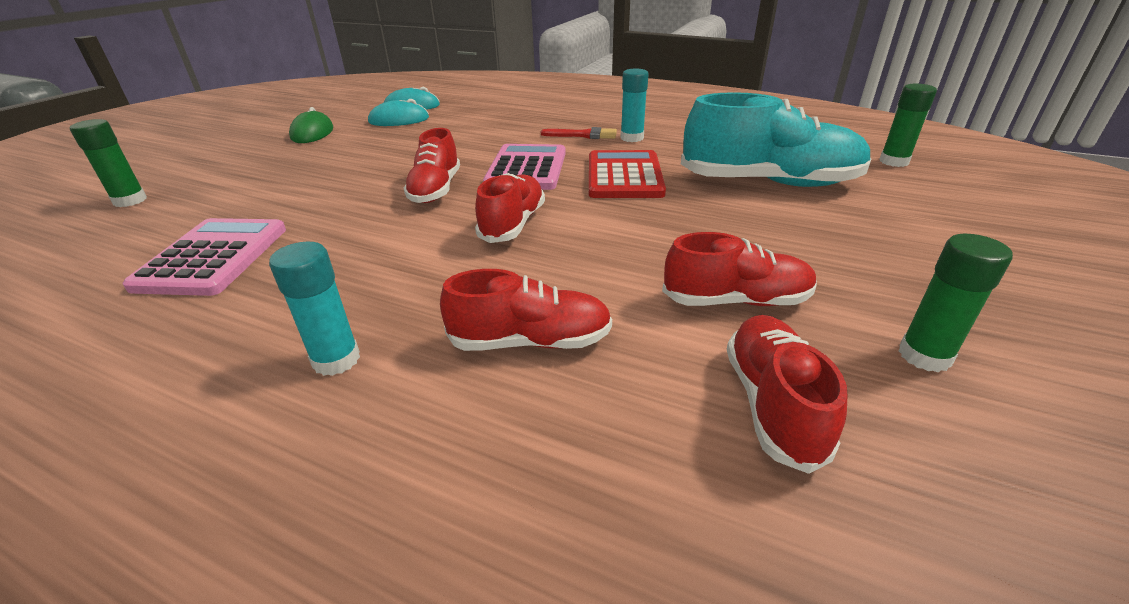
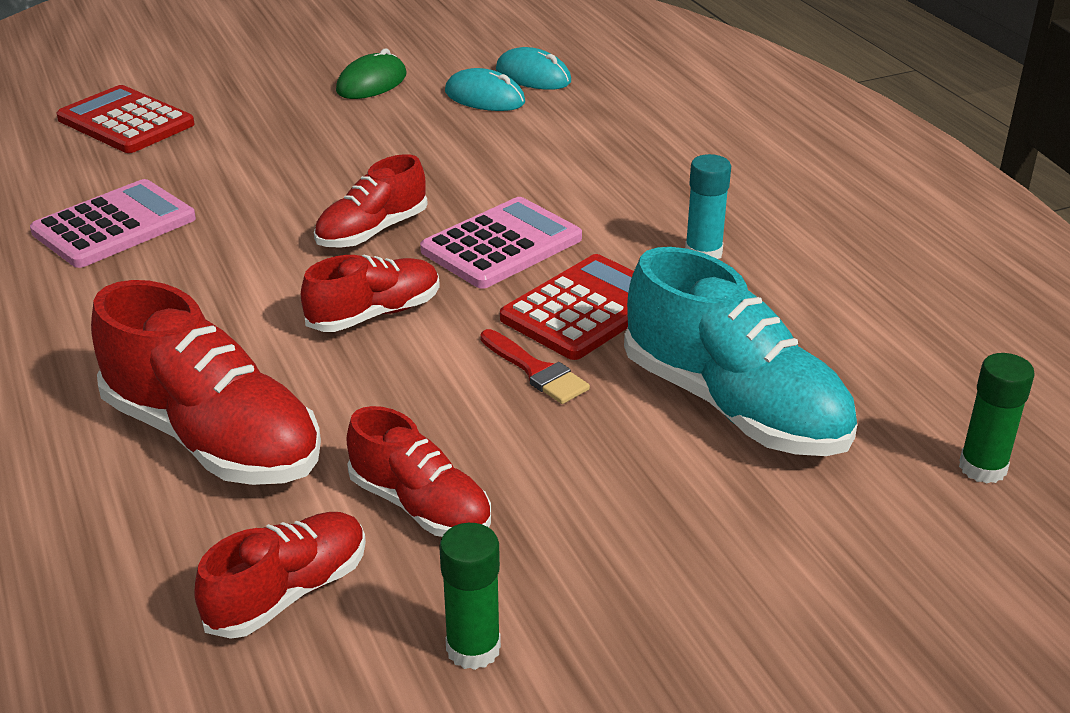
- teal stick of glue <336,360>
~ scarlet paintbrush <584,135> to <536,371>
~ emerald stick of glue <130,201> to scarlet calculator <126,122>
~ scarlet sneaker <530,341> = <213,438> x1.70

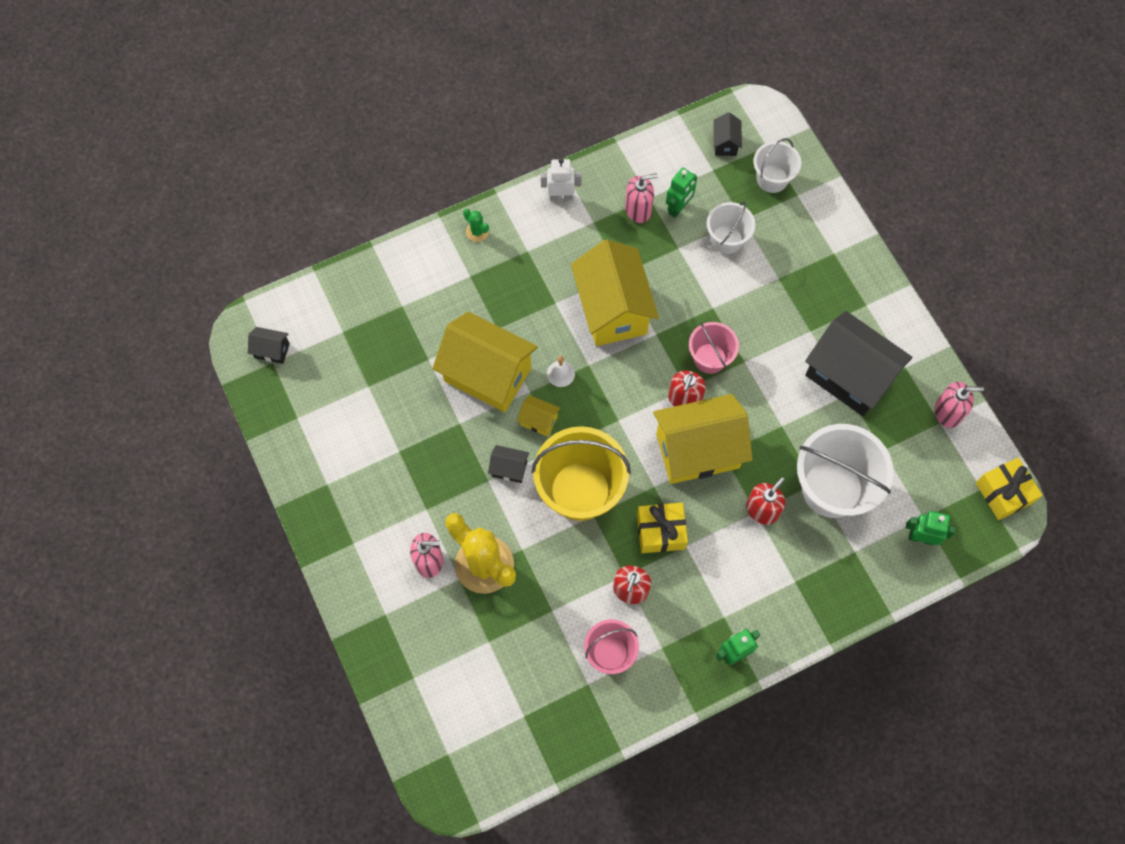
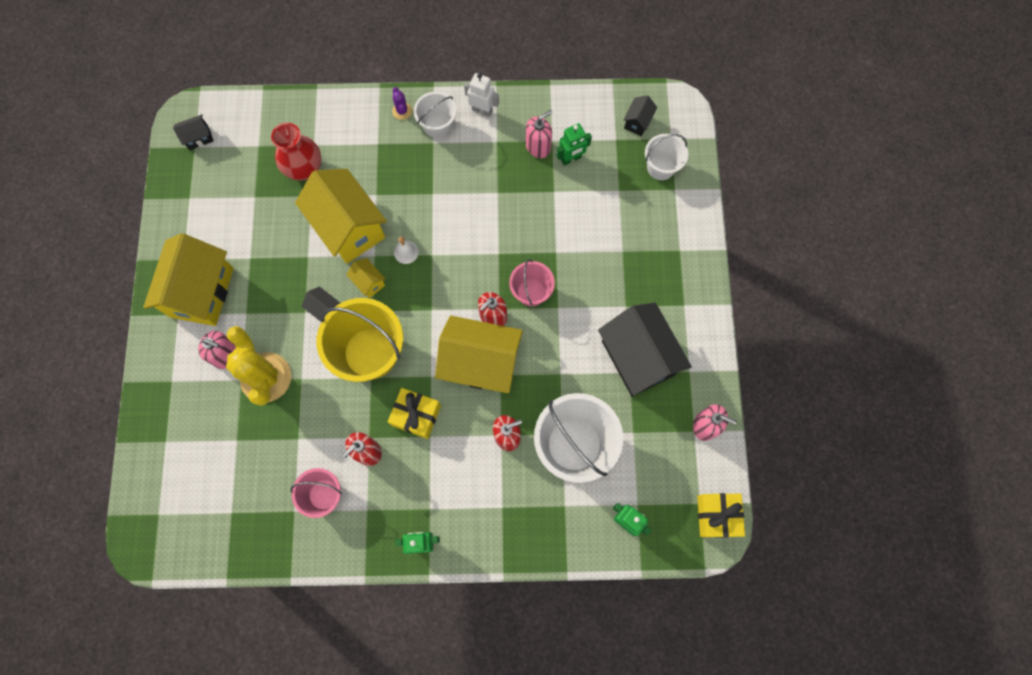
+ scarlet tall vase <304,169>
~ yellow toy house <612,309> to <202,292>
~ pure white sand bucket <726,239> to <438,126>
~ emerald saguaro cactus <477,232> to purple saguaro cactus <402,111>
~ jet-black toy house <272,350> = <198,138> 60 degrees counterclockwise
~ pink pump bottle <638,209> = <538,147> 45 degrees counterclockwise

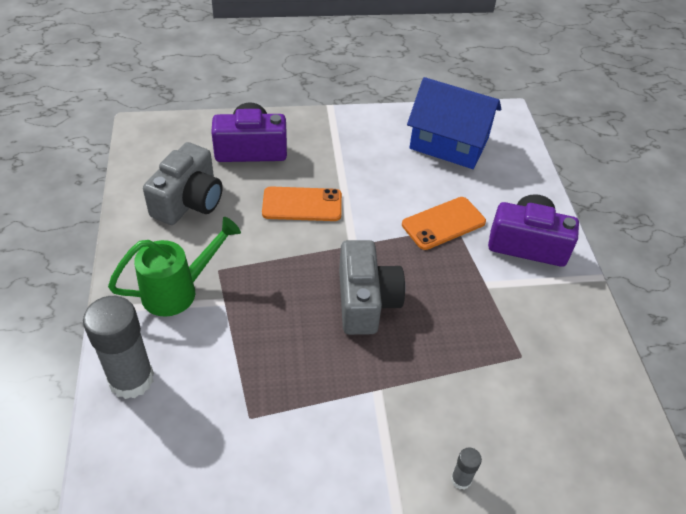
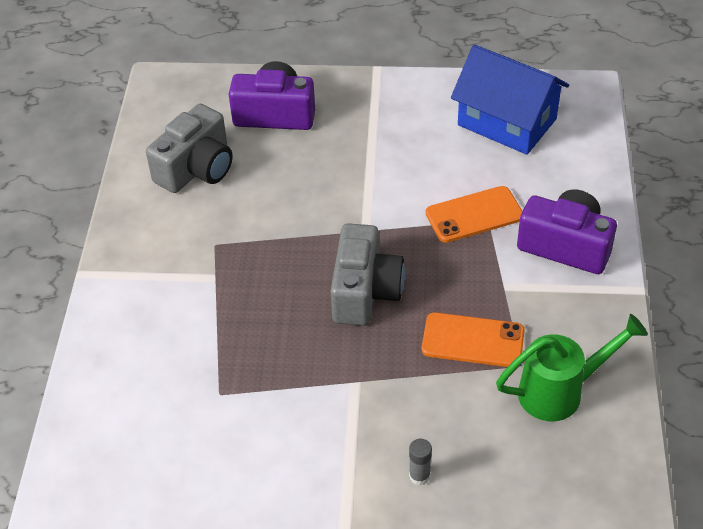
- grey stick of glue <131,379>
~ emerald watering can <179,290> to <561,391>
~ orange mobile phone <302,204> to <473,340>

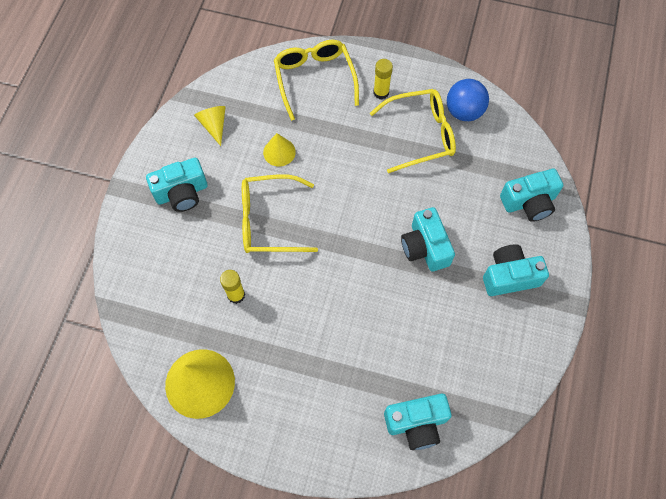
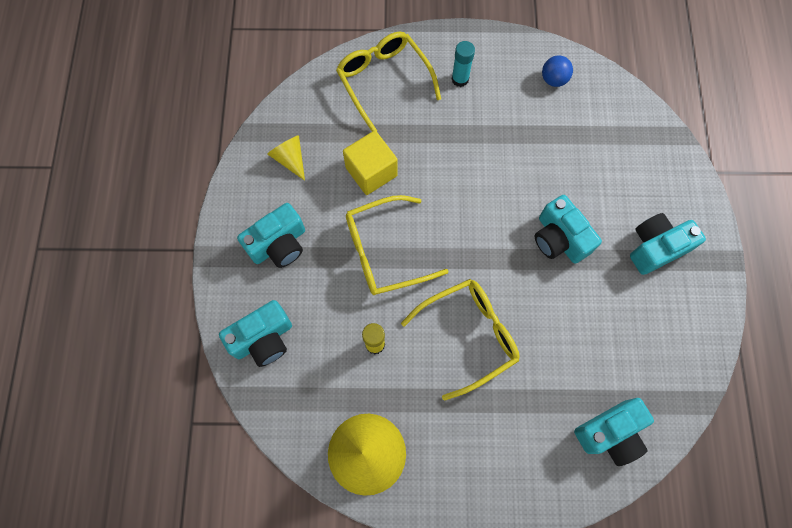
~ yellow spectacles <421,134> to <470,335>
~ teal photo camera <529,202> to <263,339>
~ yellow cone shape <279,152> to yellow solid cube <371,172>
~ yellow stick of glue <381,92> to teal stick of glue <460,79>
~ blue ball <464,111> = <553,79> x0.66

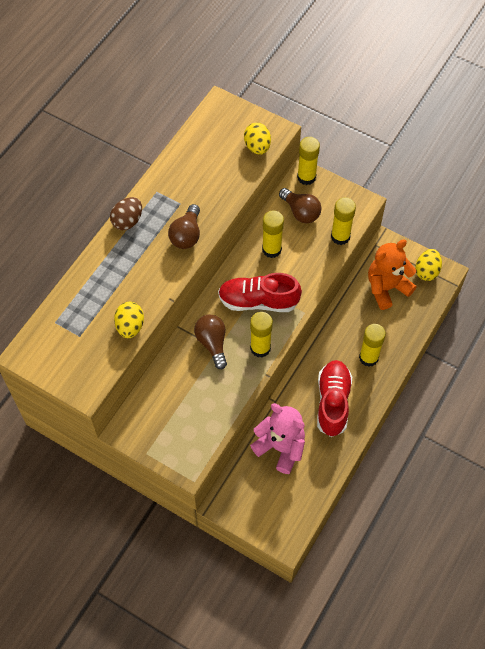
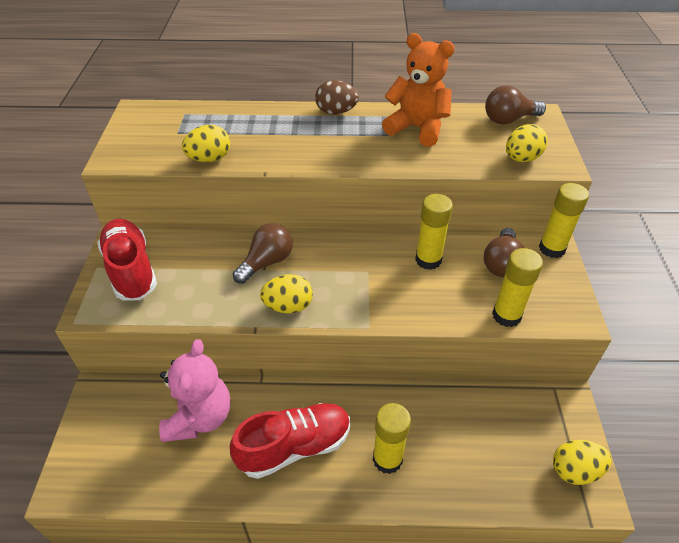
~ dark brown bulb <186,235> to <508,120>
~ scarlet sneaker <258,301> to <131,270>
~ orange teddy bear <386,288> to <417,128>
~ yellow stick of glue <260,348> to yellow egg shape <288,306>

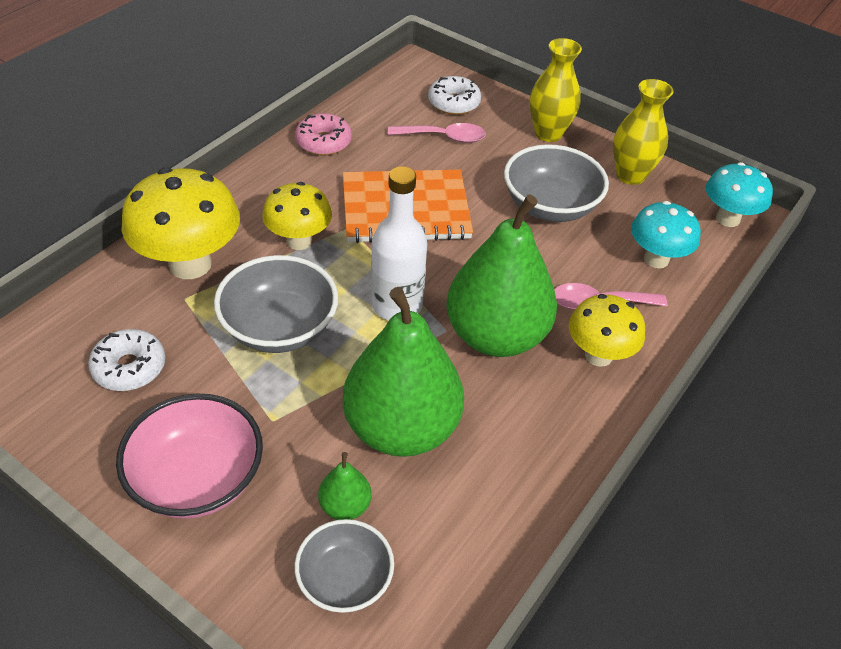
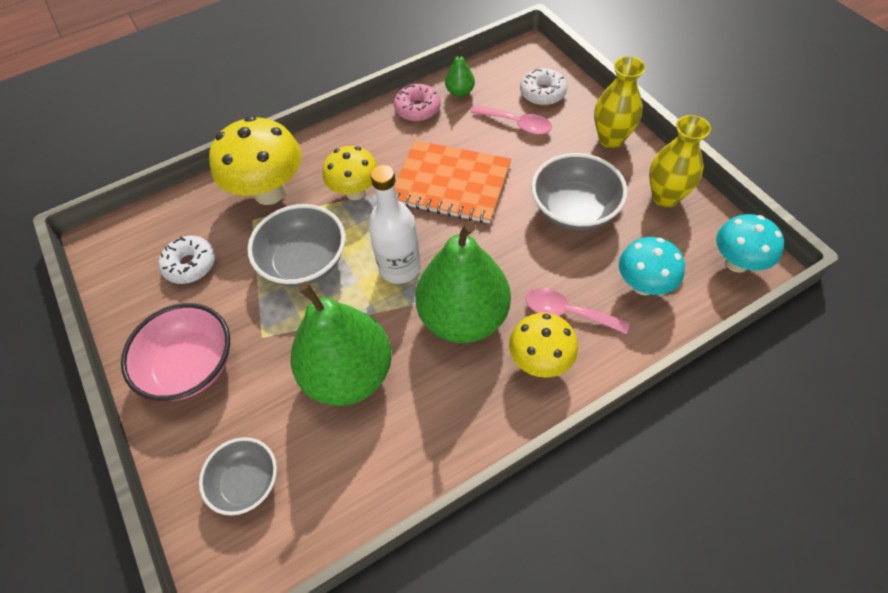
~ emerald pear fruit <345,506> to <460,92>

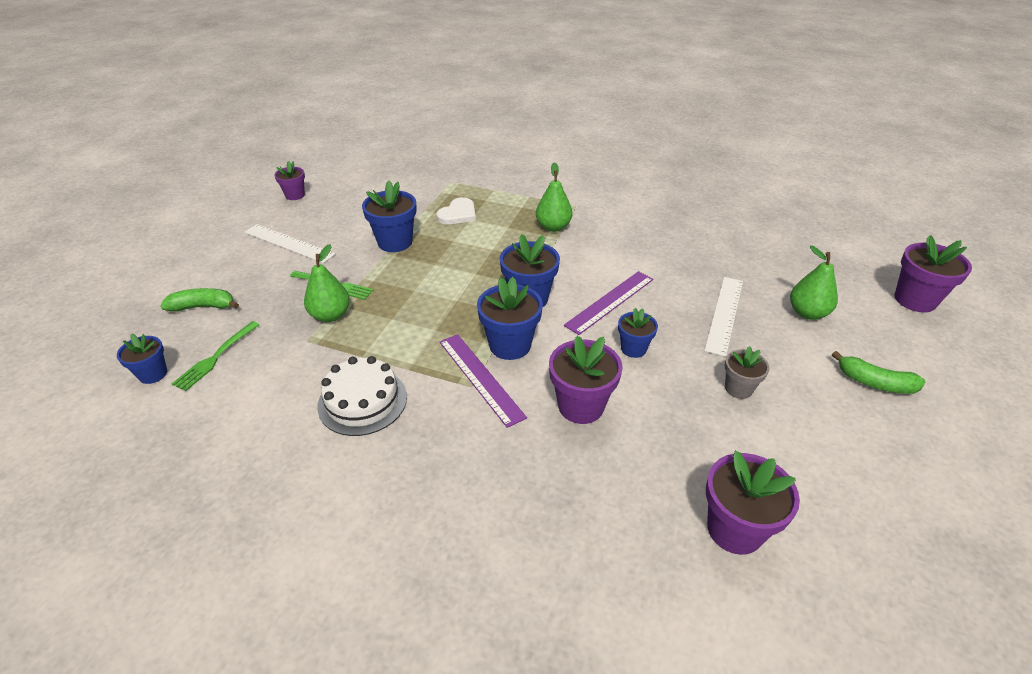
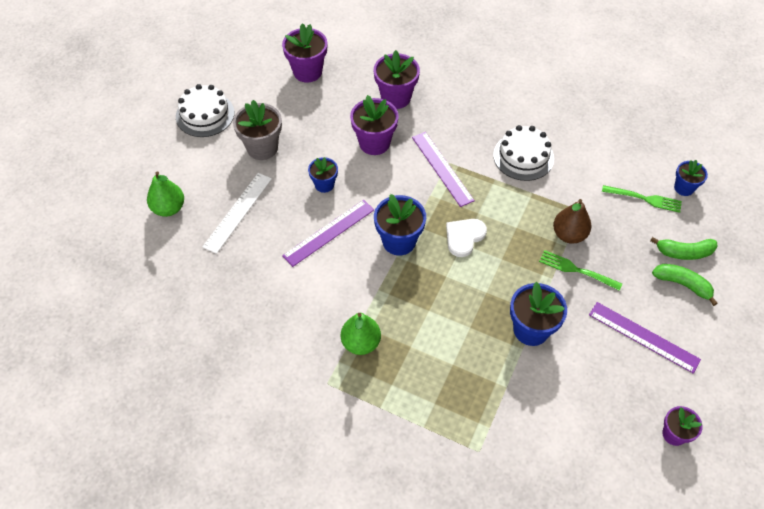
- blue plant pot <510,345>
+ pure white layer cake <205,114>
~ pure white heart <458,214> to <464,237>
~ emerald toy banana <874,383> to <682,284>
~ purple plant pot <915,300> to <396,98>
~ pure white straightedge <288,243> to purple straightedge <643,337>
~ emerald pear fruit <330,315> to dark brown pear fruit <569,234>
~ emerald fork <215,358> = <645,199> 75 degrees clockwise
~ grey plant pot <738,388> = <262,148> x1.64

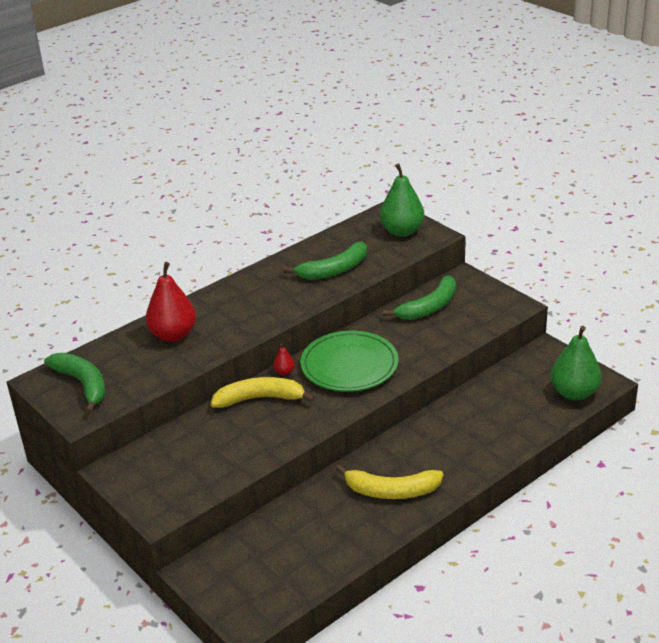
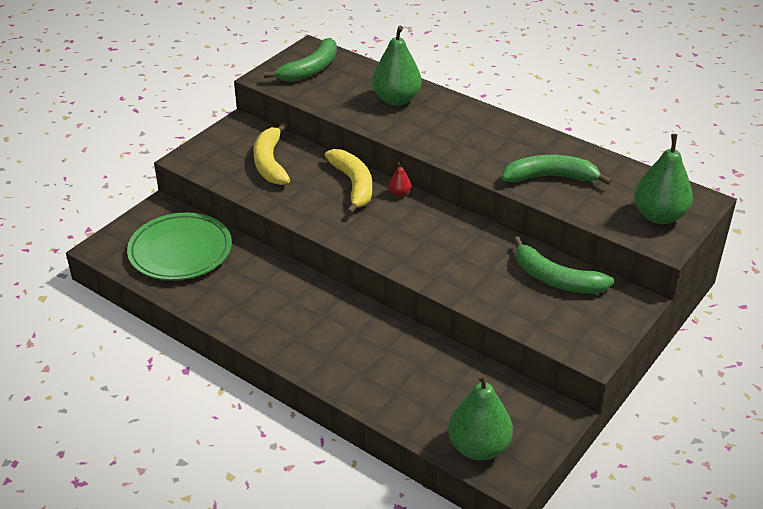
~ emerald flat dish <349,366> to <180,251>
~ yellow toy banana <391,491> to <270,163>
~ scarlet pear fruit <173,335> to emerald pear fruit <396,99>
~ emerald toy banana <334,270> = <550,177> 135 degrees clockwise

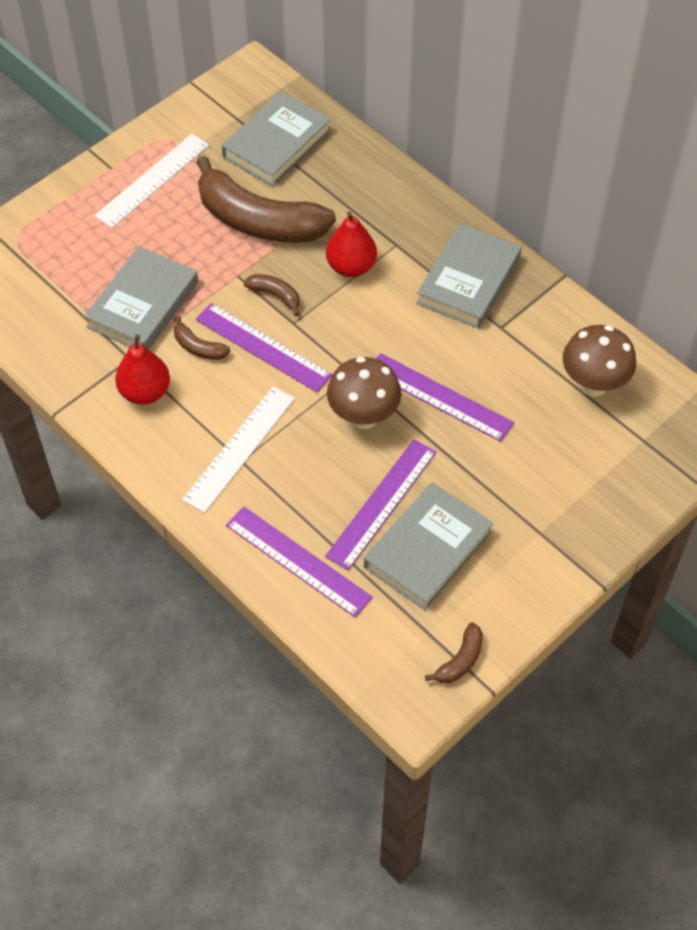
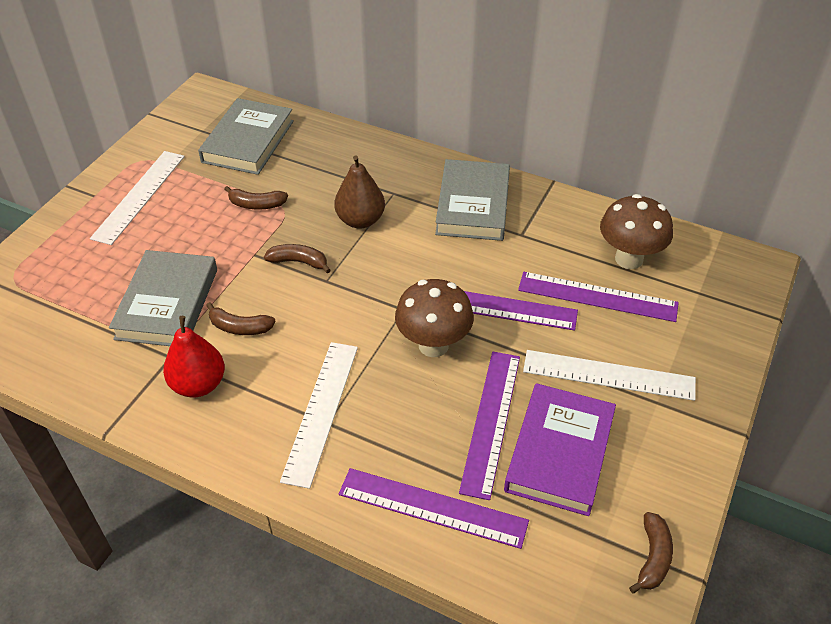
+ pure white straightedge <608,375>
~ purple straightedge <263,347> to <597,297>
~ scarlet pear fruit <351,266> to dark brown pear fruit <360,220>
~ grey hardback <428,550> to purple hardback <560,453>
~ dark brown toy banana <259,221> = <256,204> x0.42

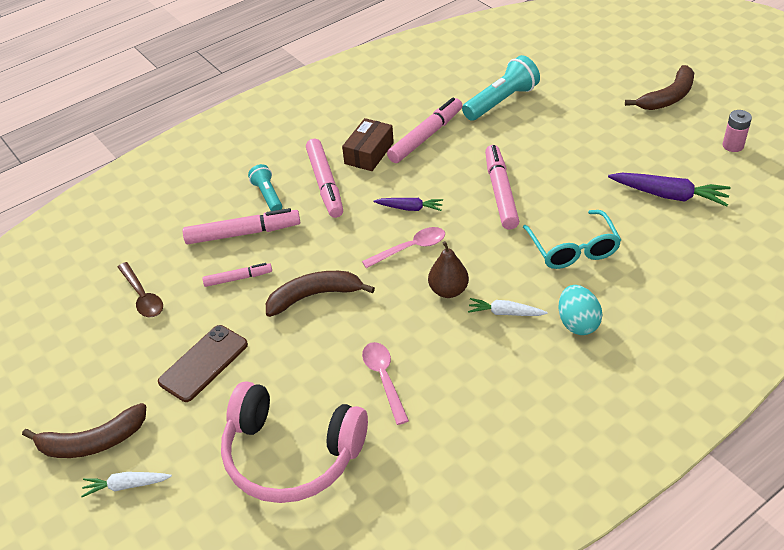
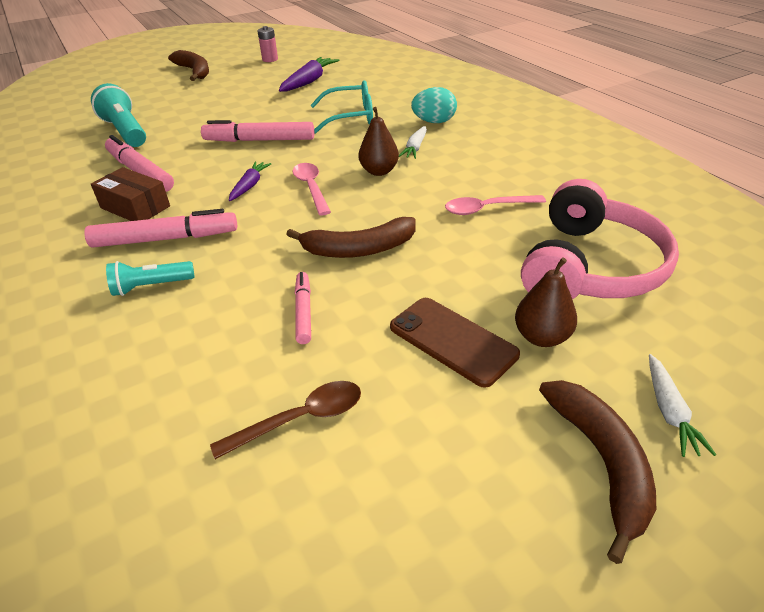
- pink marker pen <243,233>
+ dark brown pear fruit <541,337>
~ dark brown toy banana <314,296> = <359,249> 90 degrees counterclockwise

